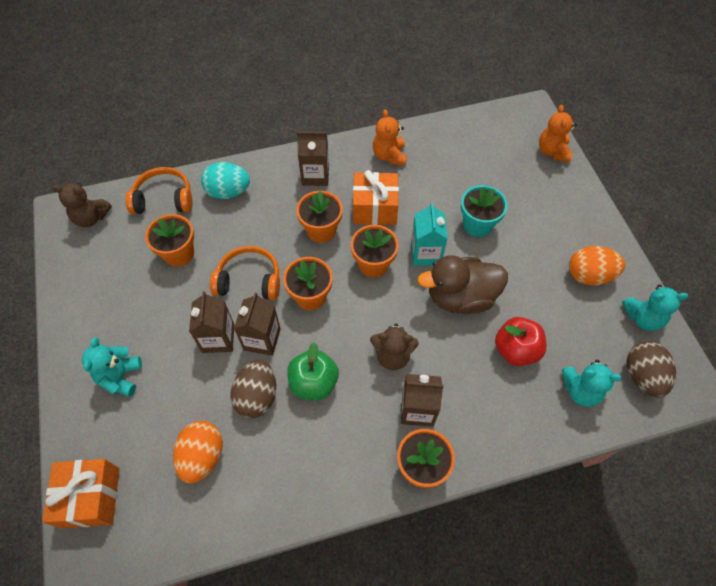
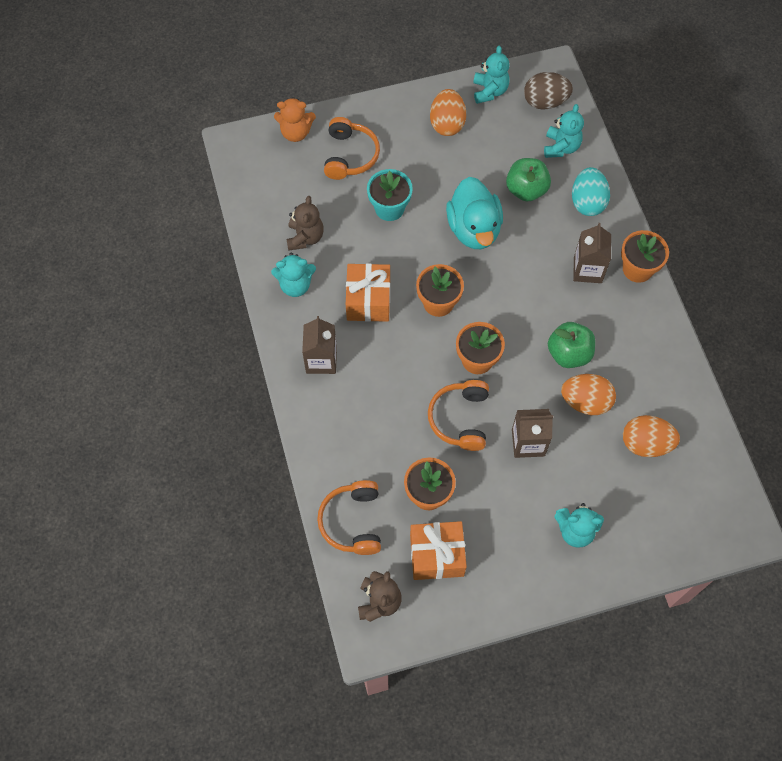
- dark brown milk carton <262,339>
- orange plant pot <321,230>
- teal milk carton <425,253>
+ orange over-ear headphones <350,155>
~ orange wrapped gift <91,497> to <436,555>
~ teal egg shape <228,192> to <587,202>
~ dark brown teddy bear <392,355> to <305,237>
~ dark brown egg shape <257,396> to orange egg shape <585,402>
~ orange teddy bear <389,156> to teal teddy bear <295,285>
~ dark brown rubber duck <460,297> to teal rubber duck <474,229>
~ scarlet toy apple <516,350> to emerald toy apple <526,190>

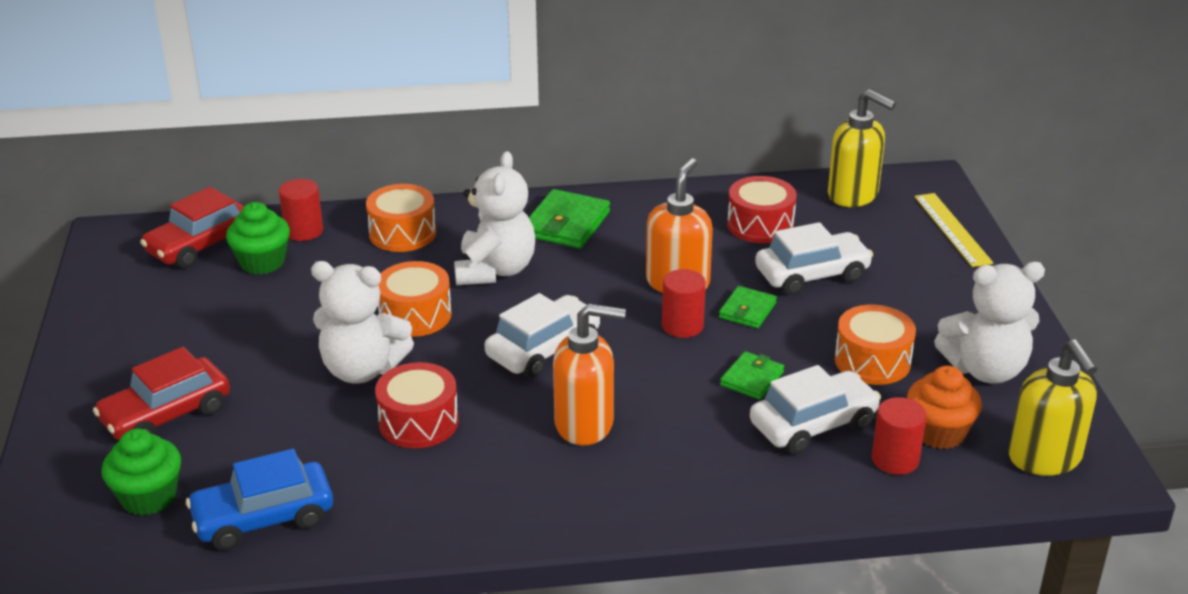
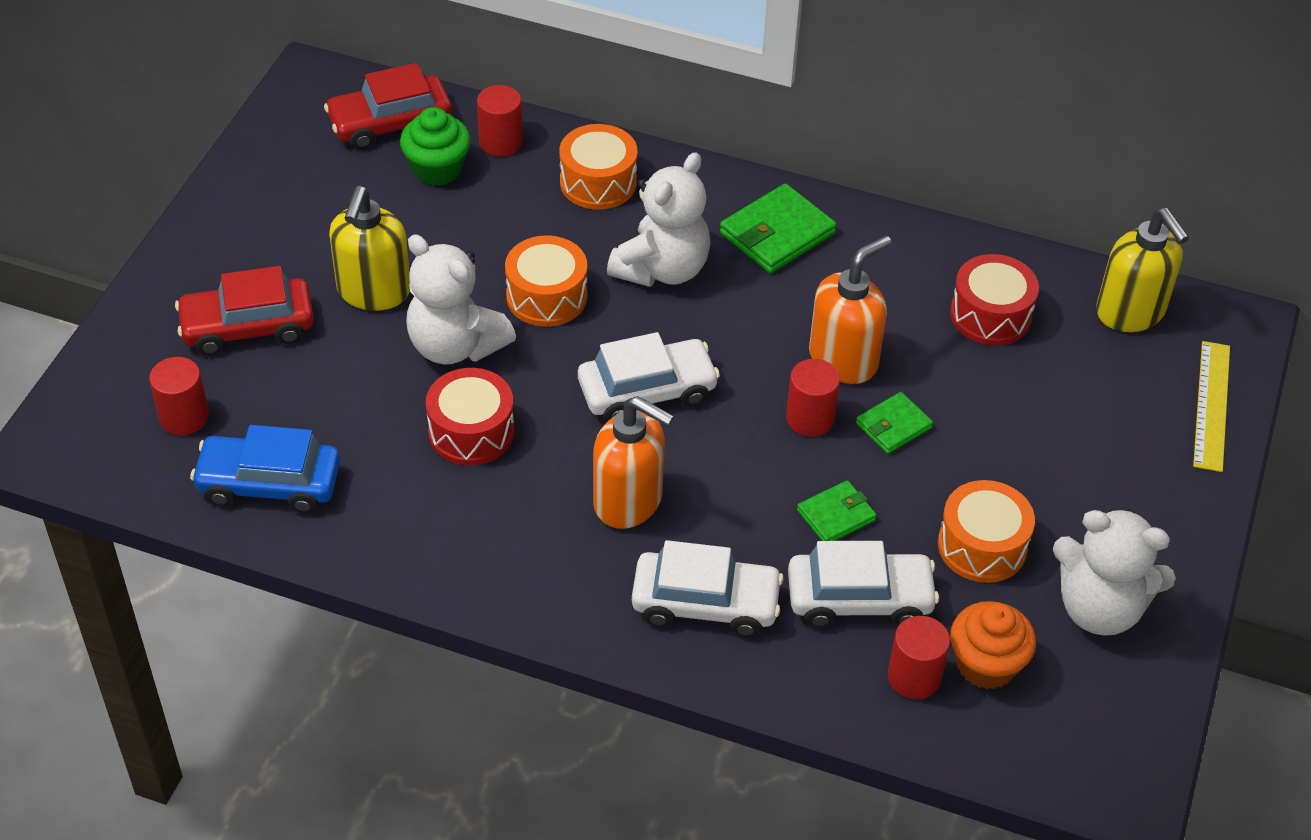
~ pure white toy car <812,275> to <705,603>
~ yellow pump bottle <1045,458> to <373,292>
~ emerald muffin <148,497> to scarlet cylinder shape <184,417>

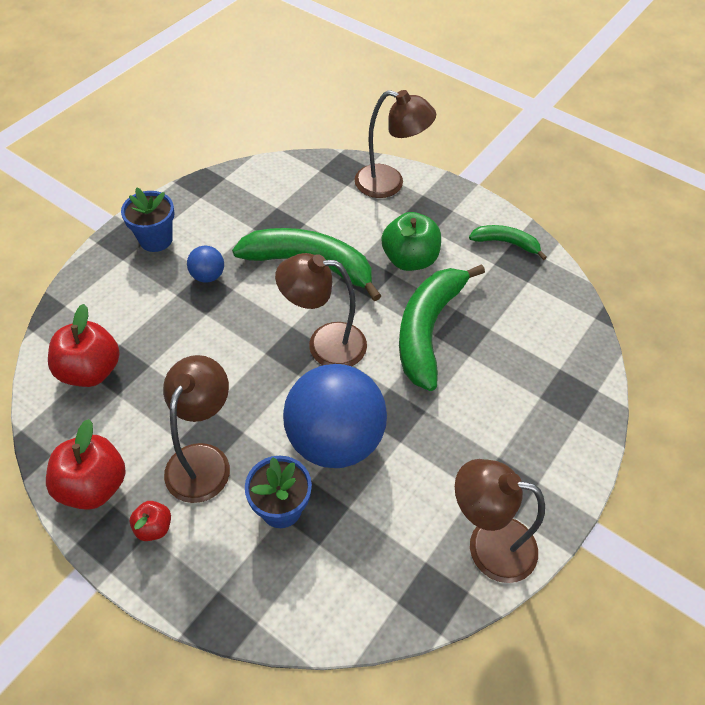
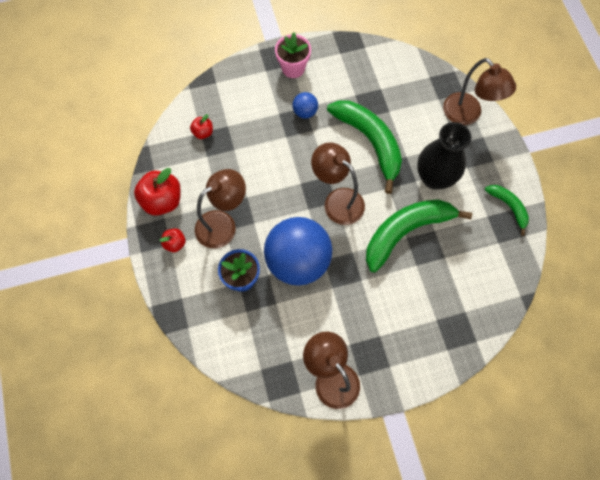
~ emerald toy apple <409,259> to jet-black tall vase <434,178>
~ blue plant pot <156,239> to pink plant pot <293,68>
~ scarlet toy apple <91,370> = <203,132> x0.52

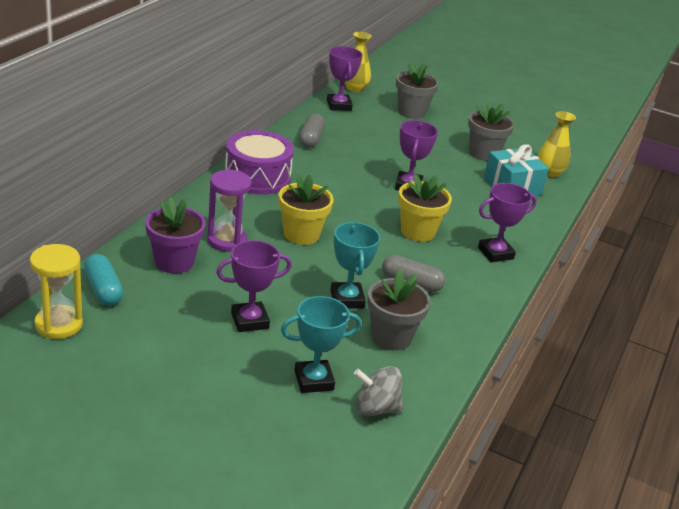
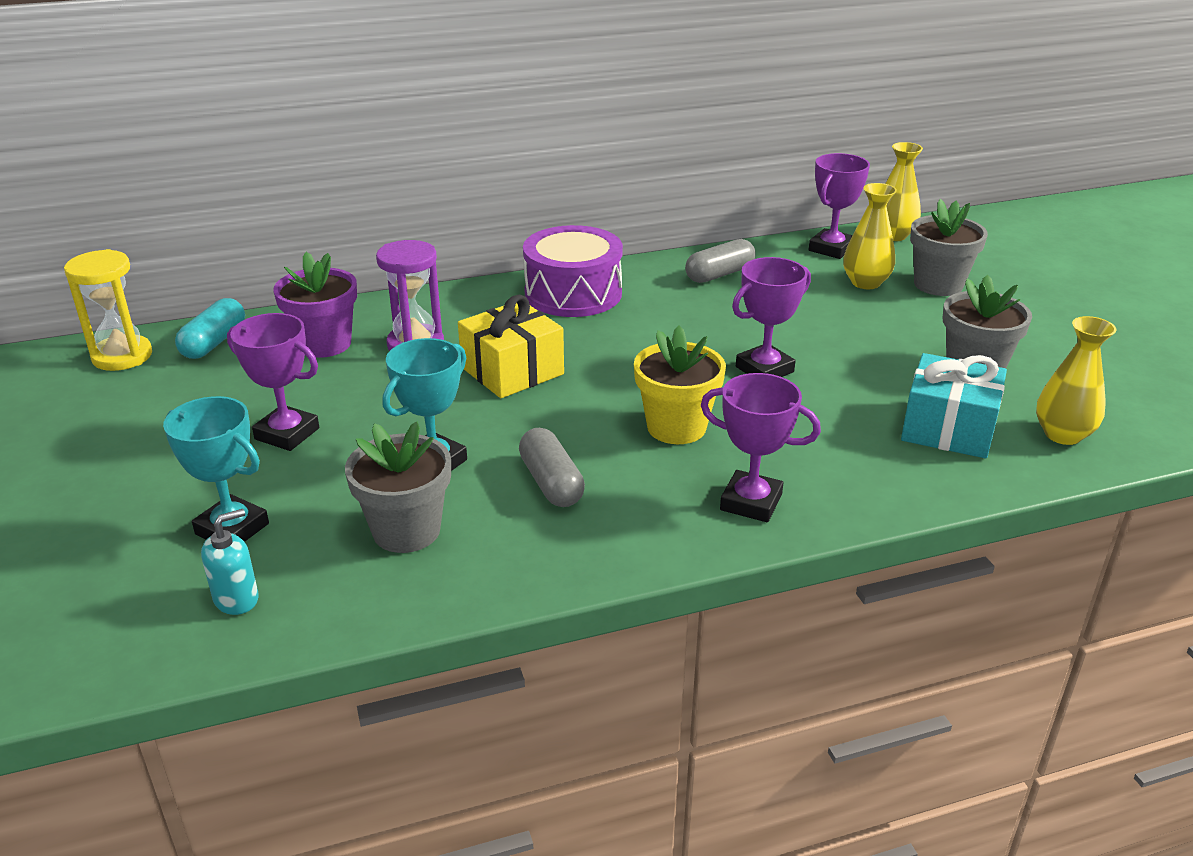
+ yellow tall vase <865,283>
~ yellow plant pot <301,234> to yellow wrapped gift <512,371>
~ grey whirligig <376,408> to teal pump bottle <236,599>

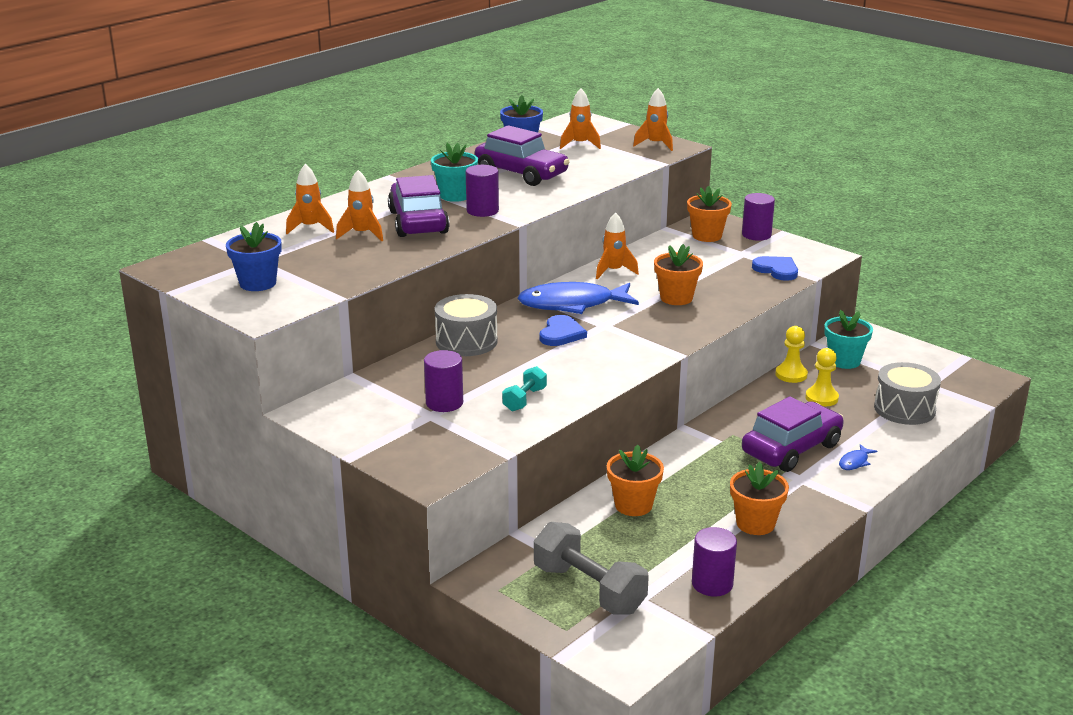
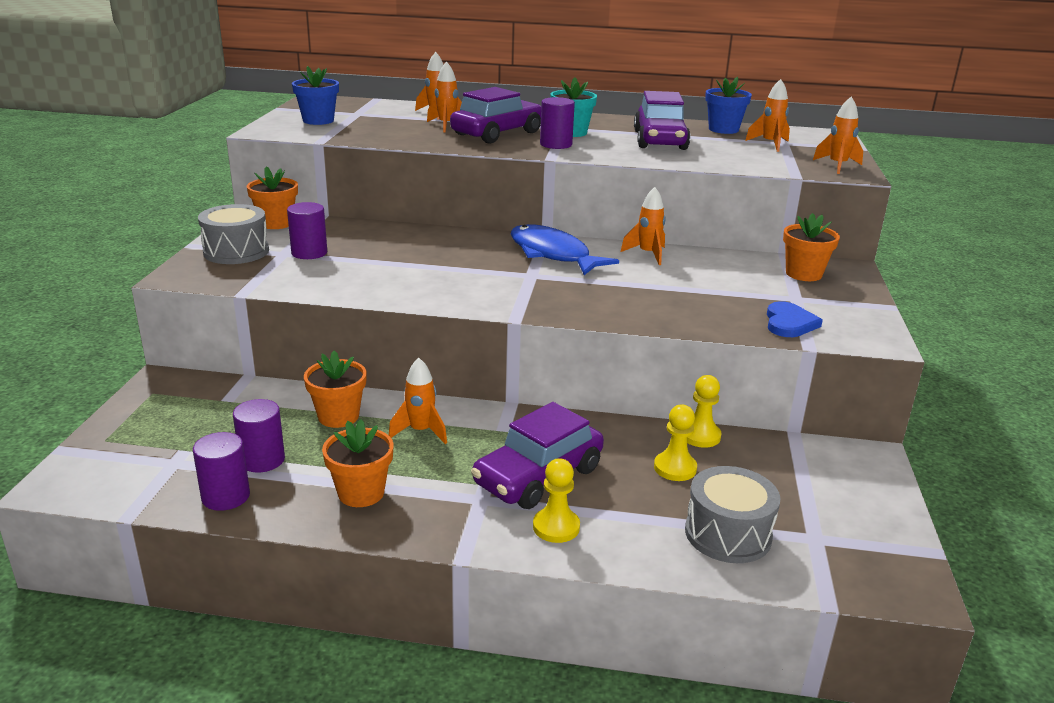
- teal free weight <524,399>
- grey free weight <589,589>
- blue heart <561,334>
- teal plant pot <844,361>
+ orange rocket <420,431>
~ grey drum <466,341> to <236,251>
~ orange plant pot <676,298> to <276,223>
~ purple cylinder shape <756,235> to <262,460>
~ blue fish <855,462> to yellow chess pawn <556,527>
~ purple toy car <791,449> = <538,476> 120 degrees clockwise

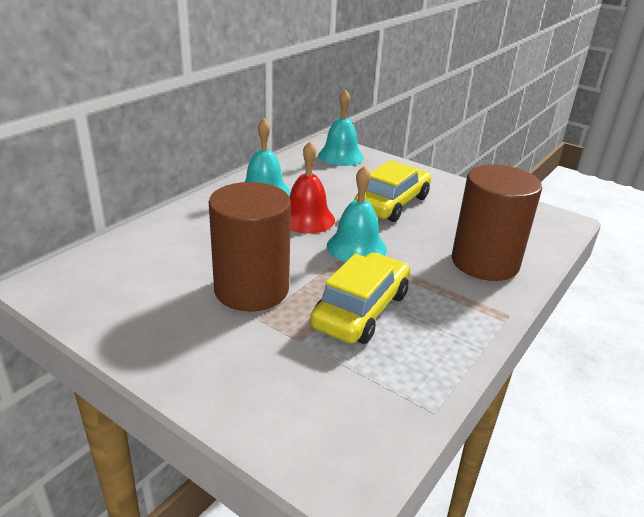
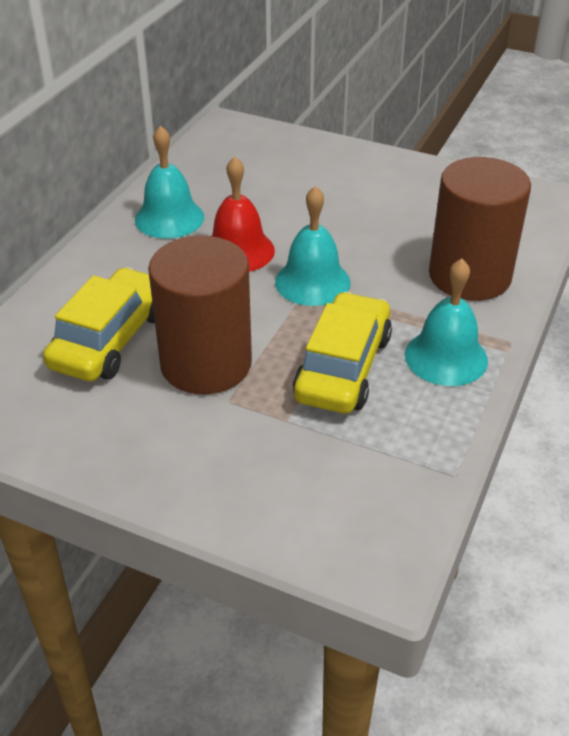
~ teal hand bell <340,156> to <446,357>
~ yellow toy car <392,204> to <110,339>

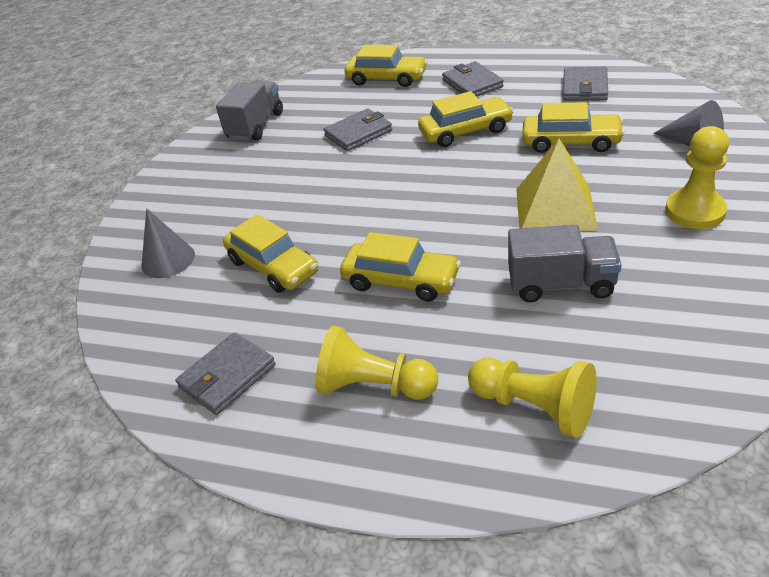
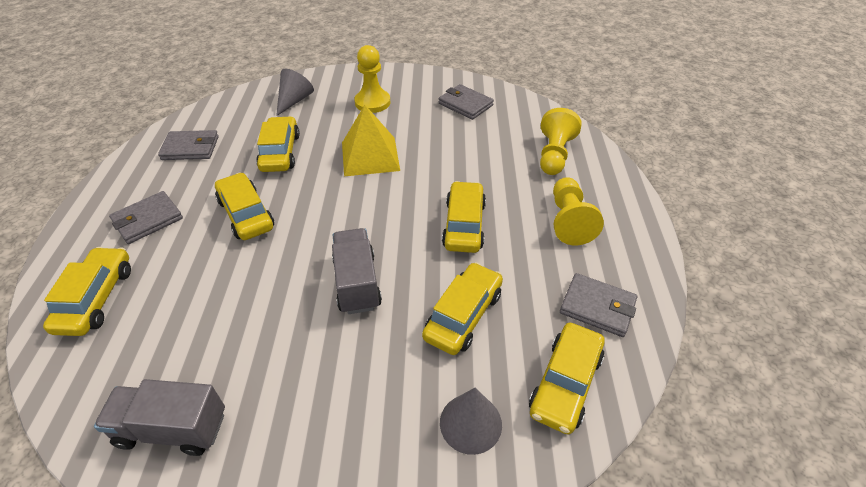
+ yellow toy car <565,383>
~ grey billfold <358,133> to <465,104>
~ grey truck <561,284> to <357,283>

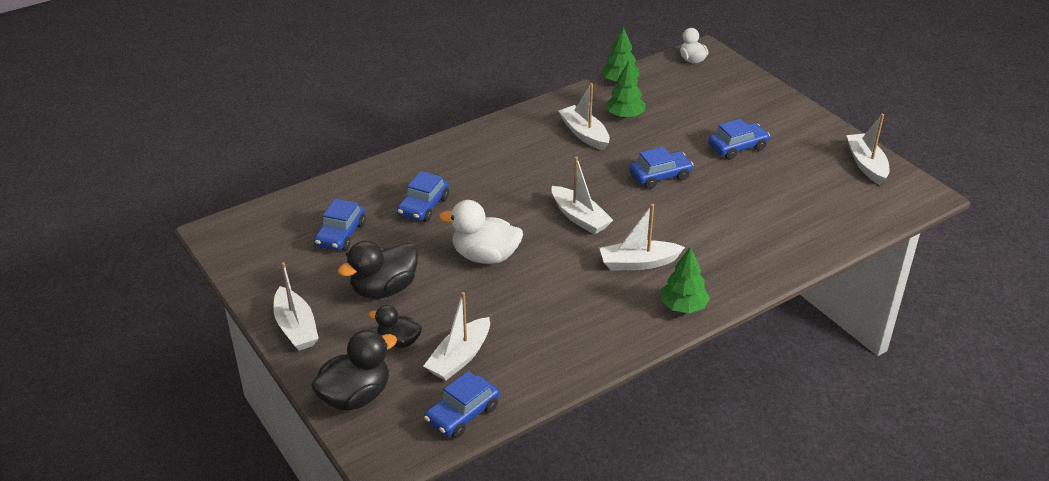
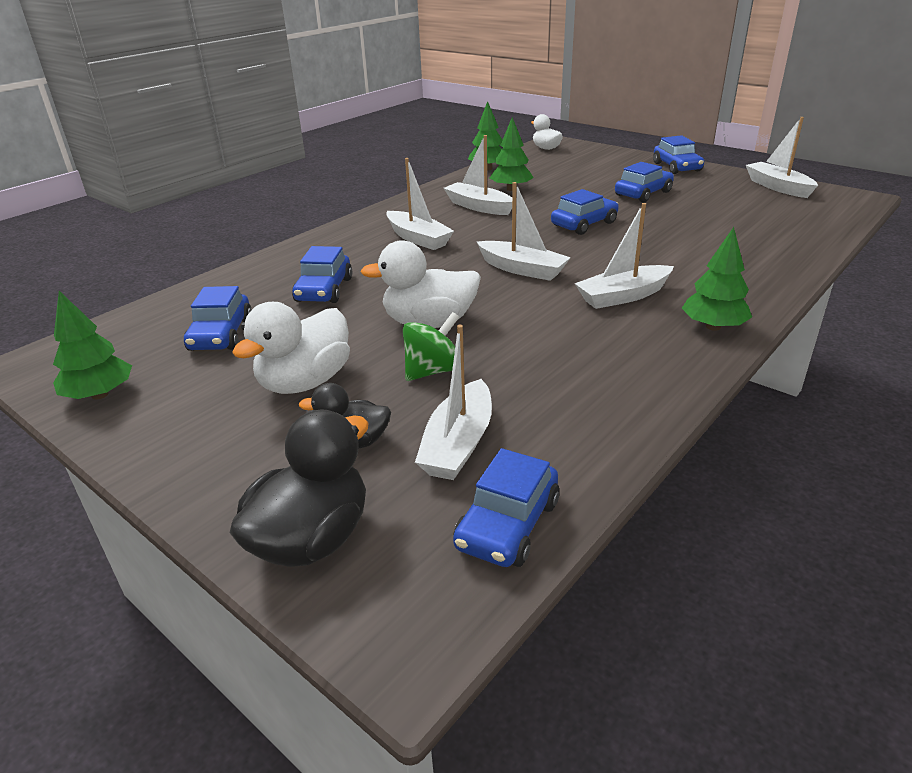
+ emerald tree <100,394>
+ emerald whirligig <432,371>
+ blue toy car <676,167>
~ pure white boat <296,328> to <418,239>
~ jet-black rubber duck <384,289> to pure white rubber duck <305,382>

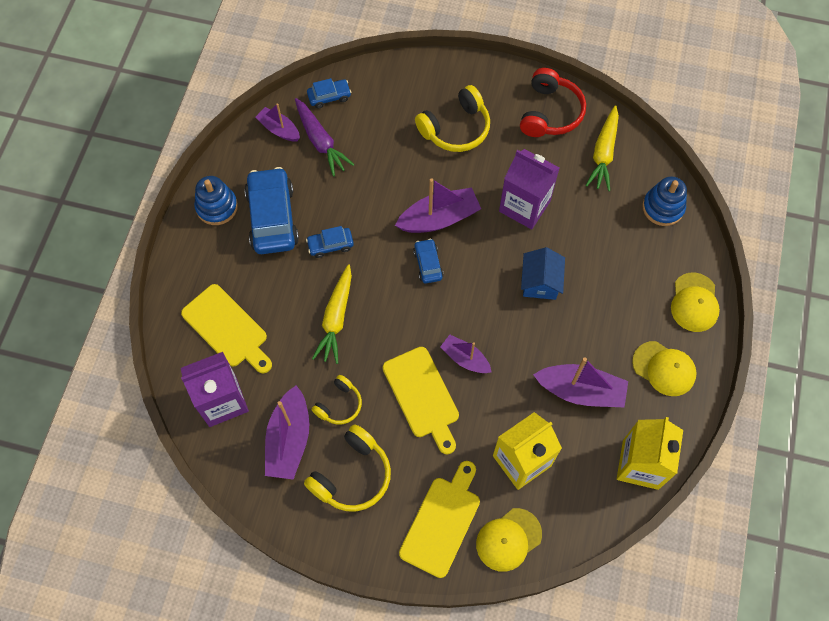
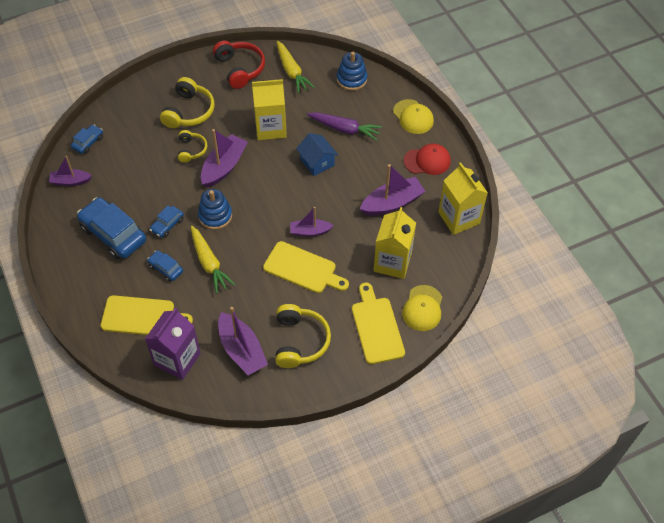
~ blue ring stacker <217,207> to <215,216>
~ purple root vegetable <320,141> to <345,129>
~ yellow over-ear headphones <339,404> to <191,150>
~ blue toy car <428,264> to <166,268>
~ purple milk carton <524,206> to yellow milk carton <270,128>
~ yellow cap <664,368> to scarlet cap <427,161>

